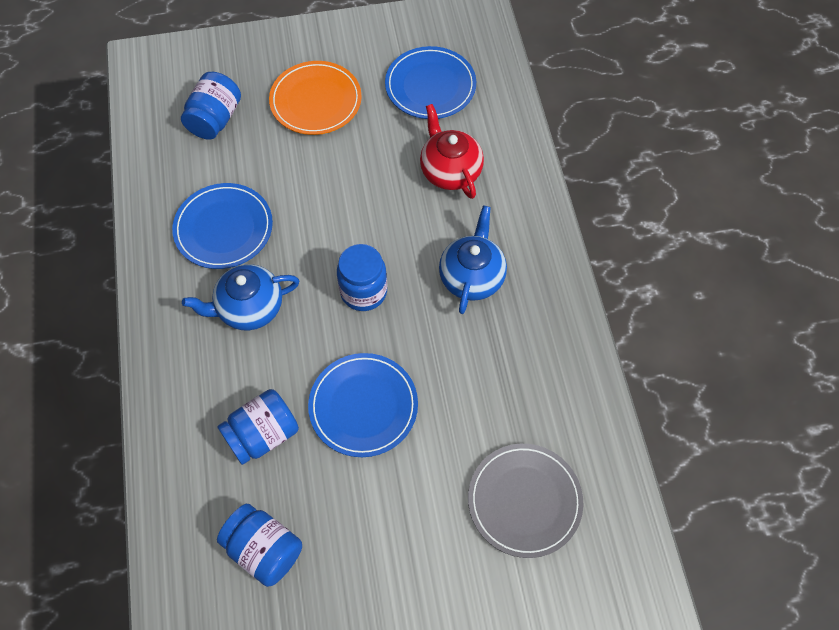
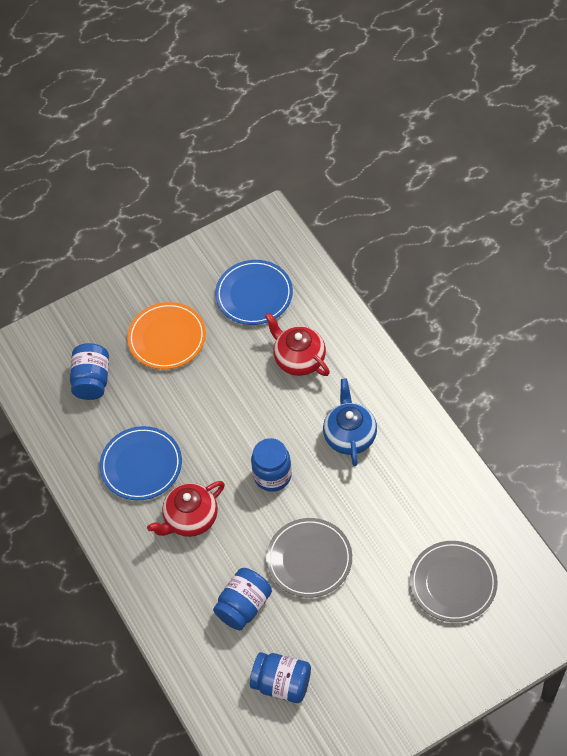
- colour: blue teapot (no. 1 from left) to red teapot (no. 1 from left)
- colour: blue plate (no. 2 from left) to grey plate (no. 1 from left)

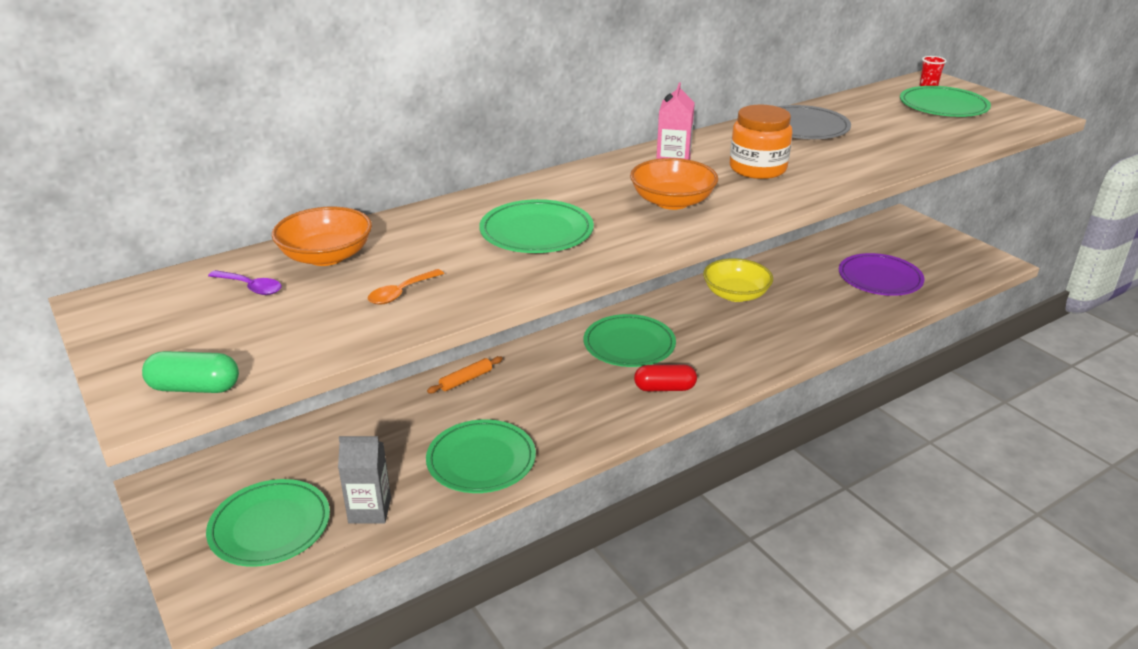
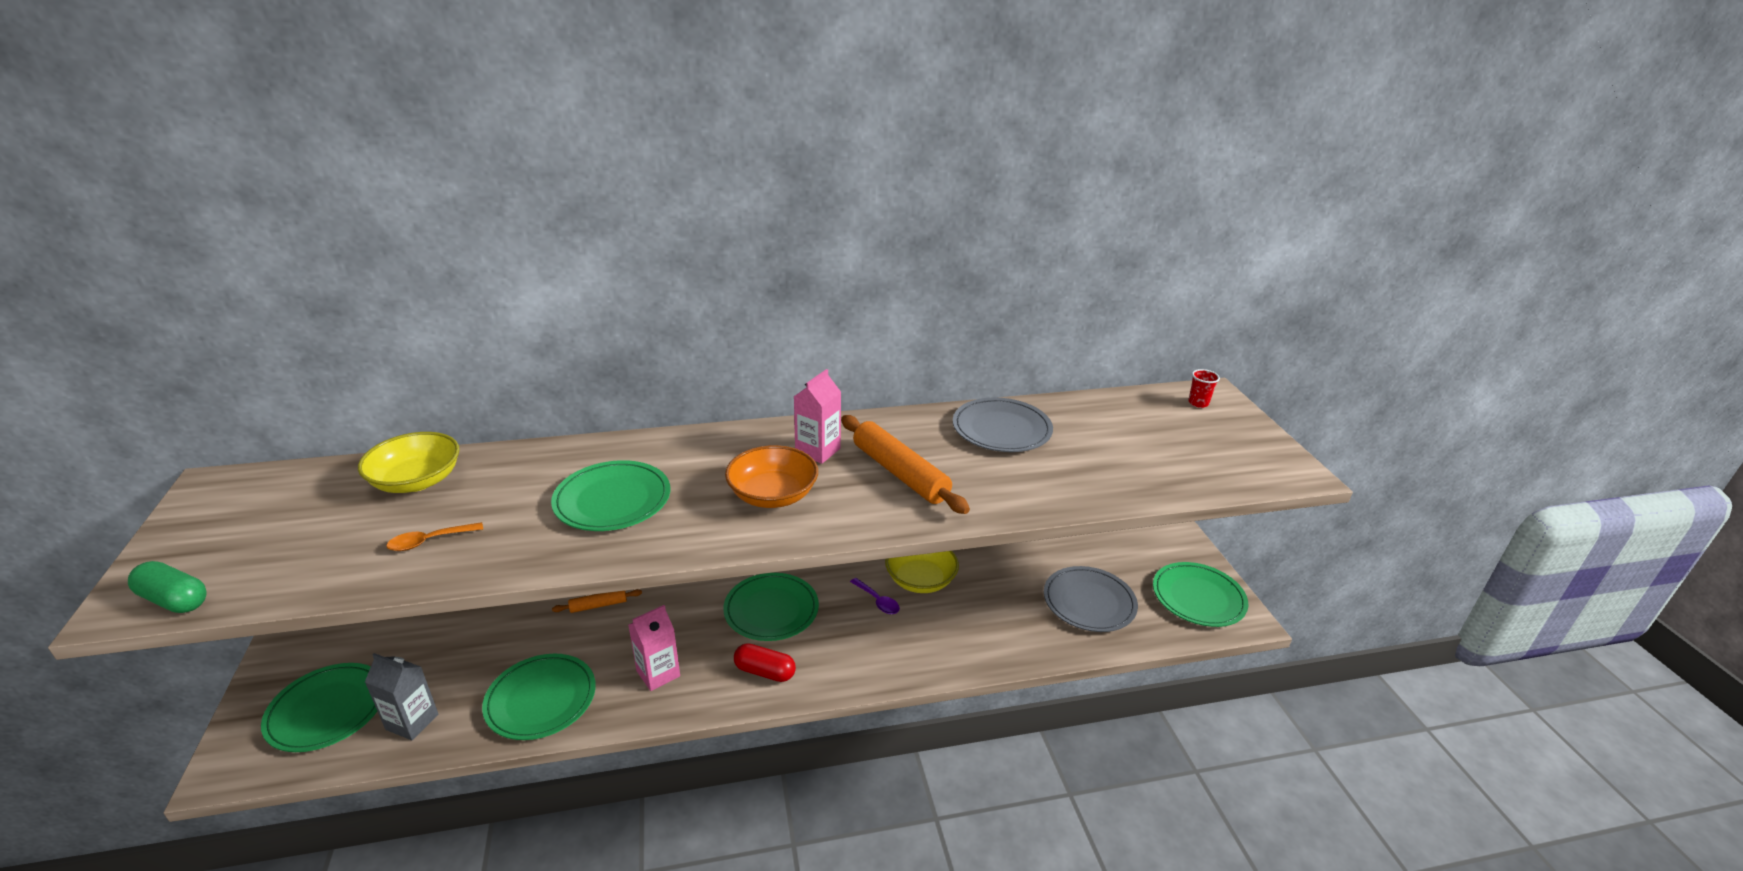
- colour: orange bowl (no. 1 from left) to yellow bowl (no. 1 from left)
- appeared: pink carton (no. 1 from left)
- exchanged: orange jar to orange rolling pin (no. 2 from left)
- relocated: purple spoon
- colour: purple plate to grey plate (no. 2 from left)
- relocated: green plate (no. 5 from left)

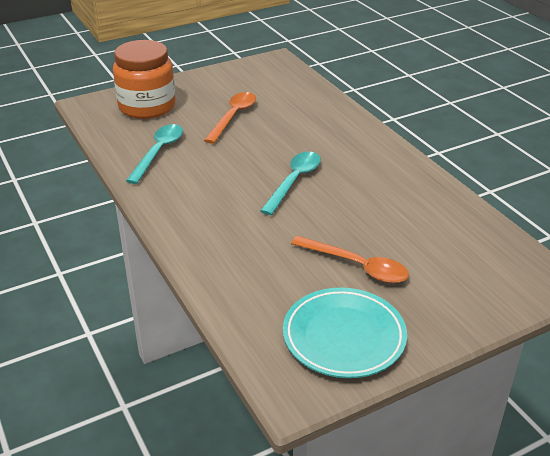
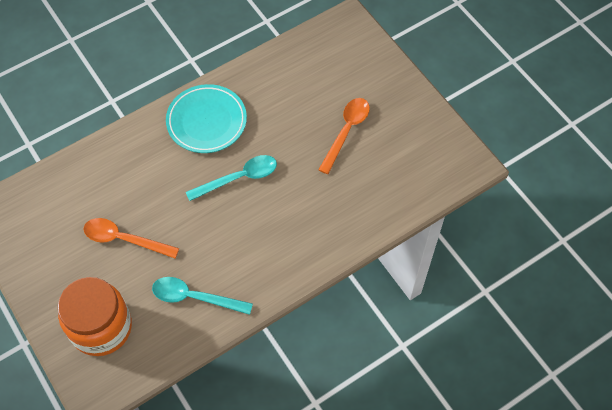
- relocated: turquoise plate
- spun: turquoise spoon (no. 2 from left) 135 degrees clockwise

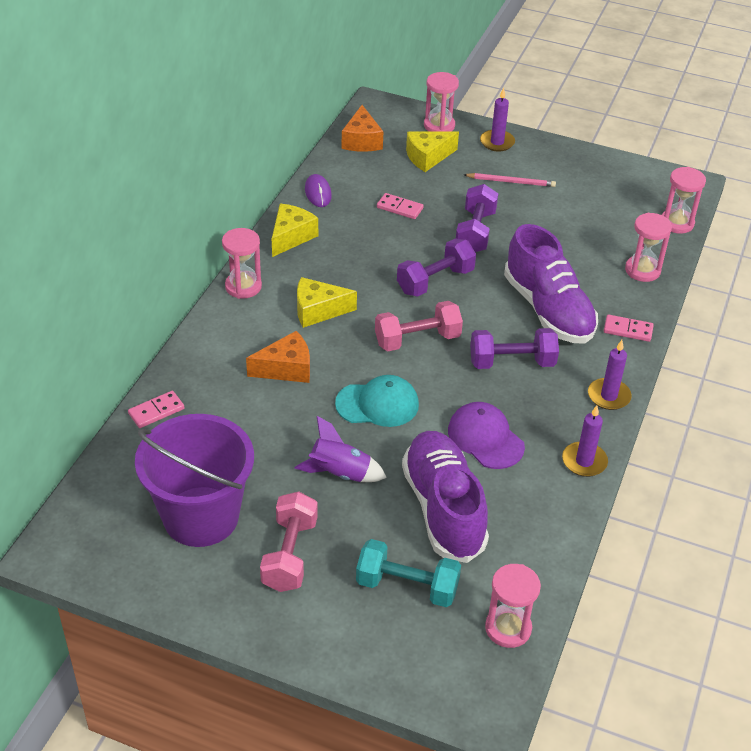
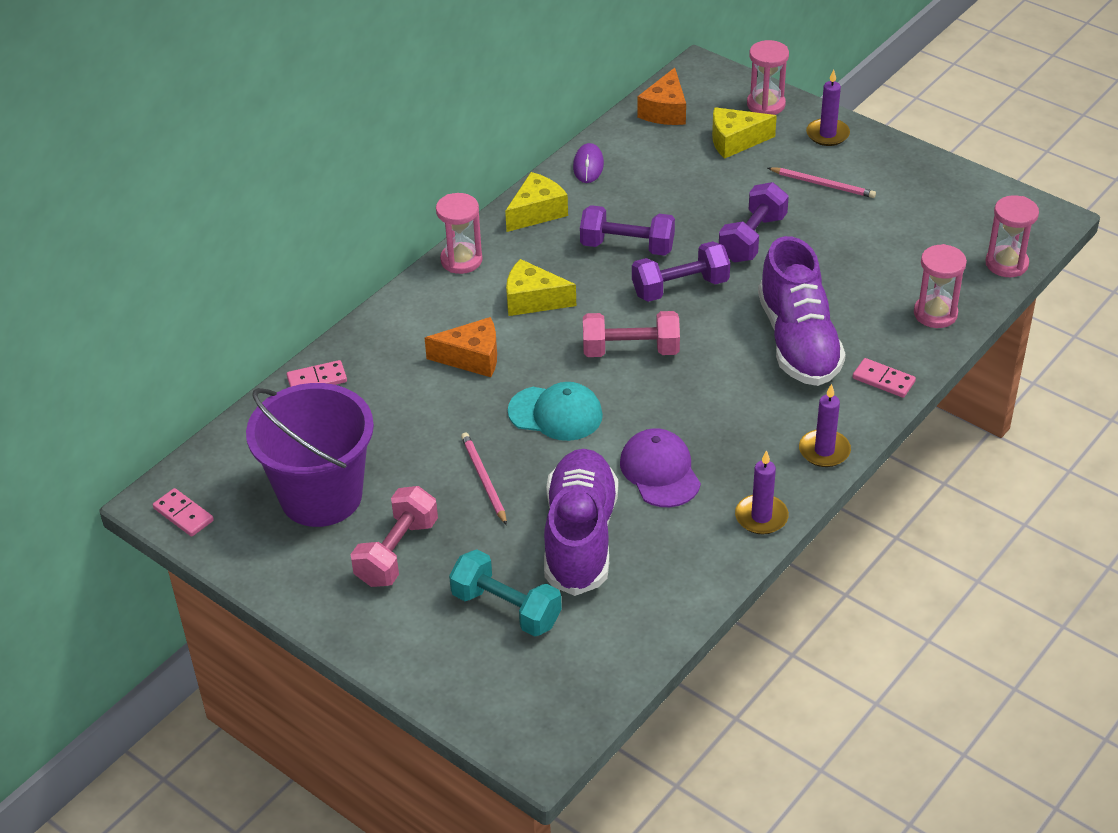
- relocated: pink domino (no. 2 from left in the first image) to pink domino (no. 1 from left)
- exchanged: purple rocket to pink pencil (no. 1 from left)
- relocated: purple dumbbell (no. 3 from left in the first image) to purple dumbbell (no. 1 from left)
- missing: pink hourglass (no. 3 from left)

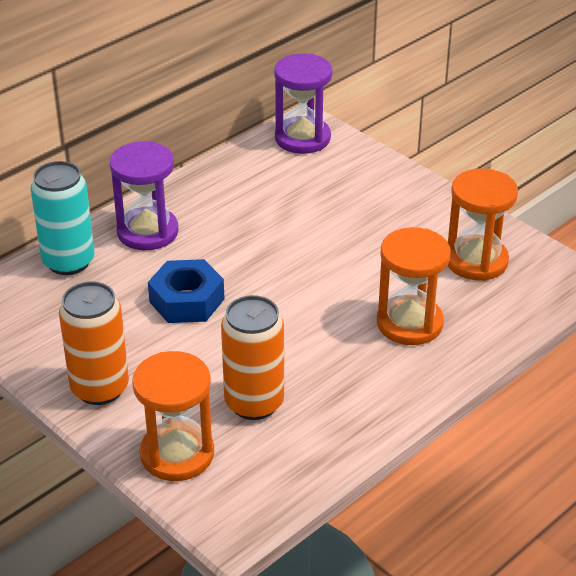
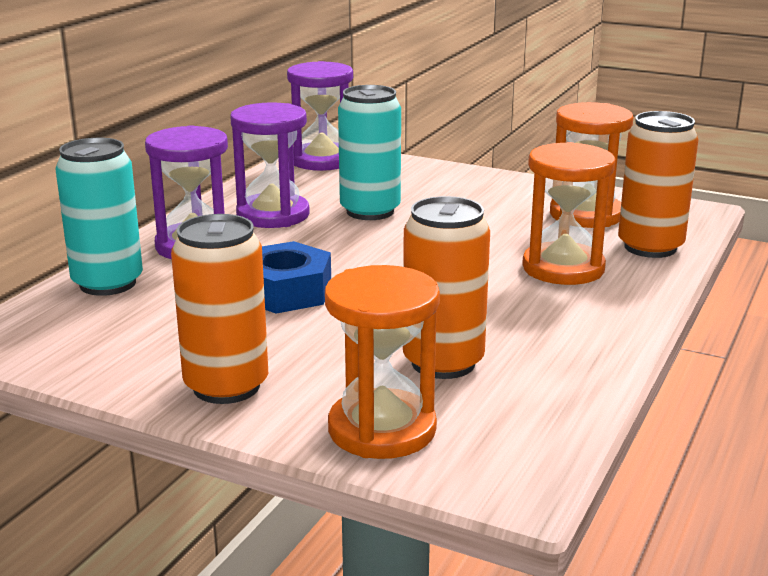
- appeared: purple hourglass (no. 2 from left)
- appeared: turquoise can (no. 2 from left)
- appeared: orange can (no. 3 from left)

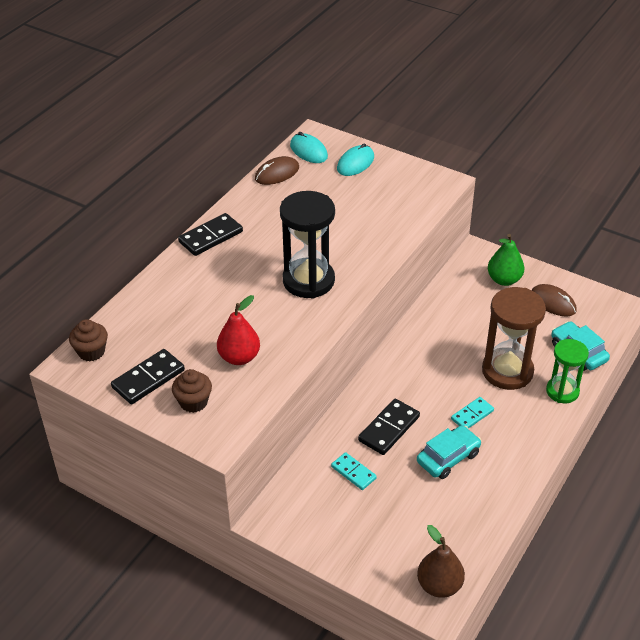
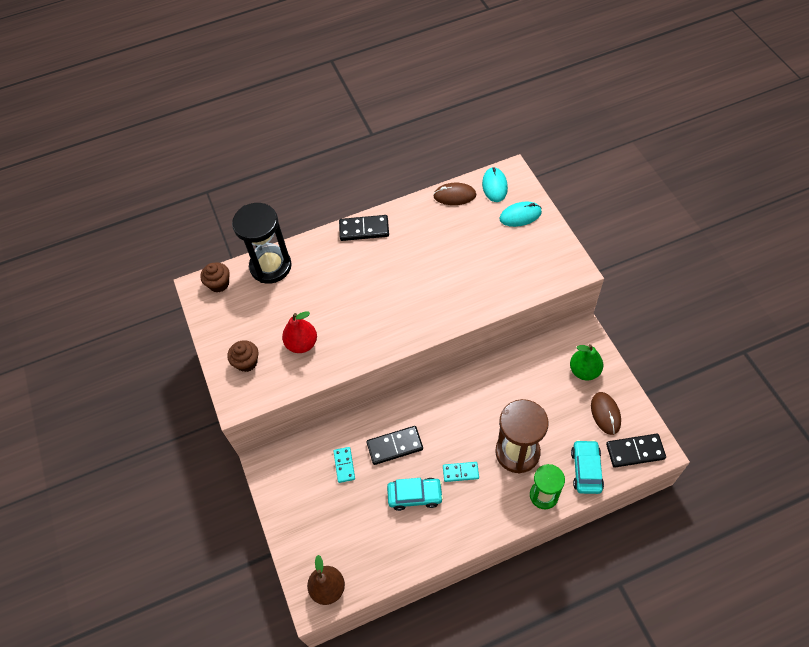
- relocated: black hourglass
- relocated: black domino (no. 1 from left in the first image) to black domino (no. 3 from left)

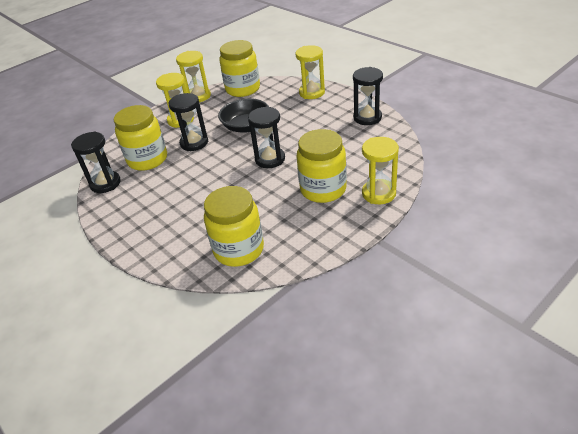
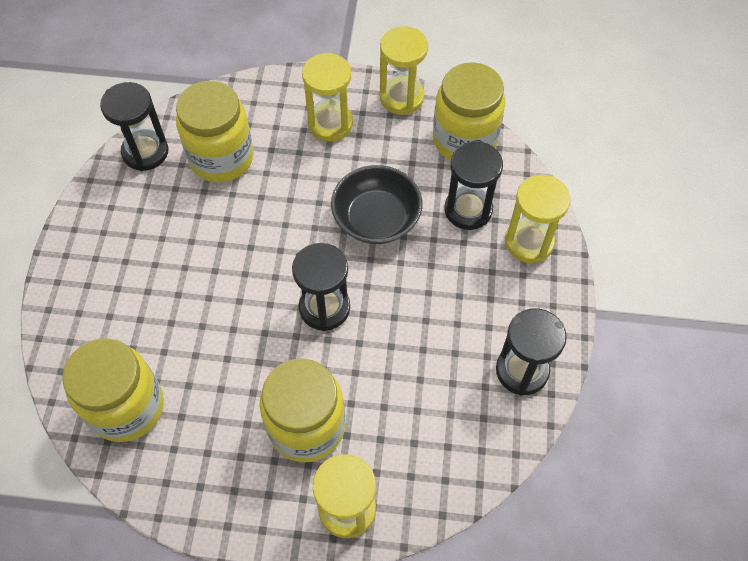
- relocated: black hourglass (no. 2 from left in the first image) to black hourglass (no. 3 from left)

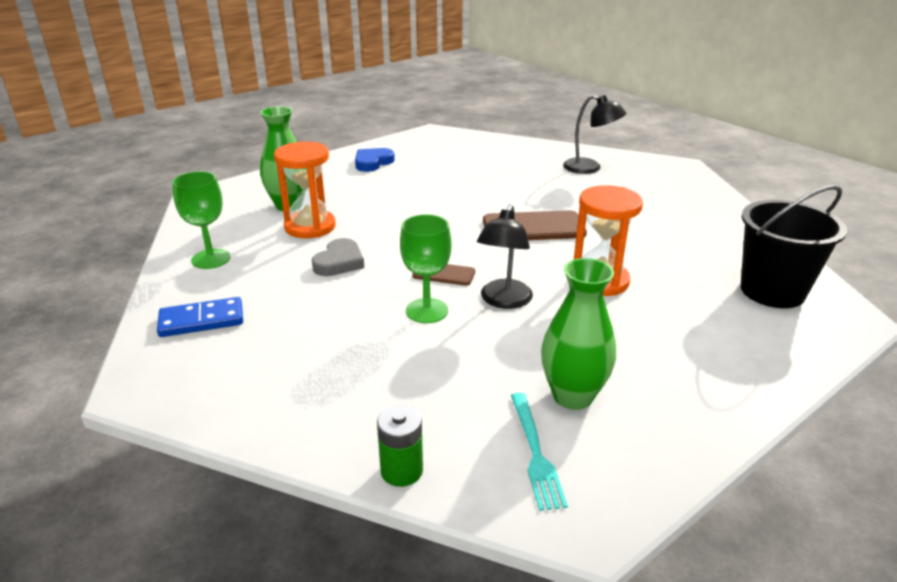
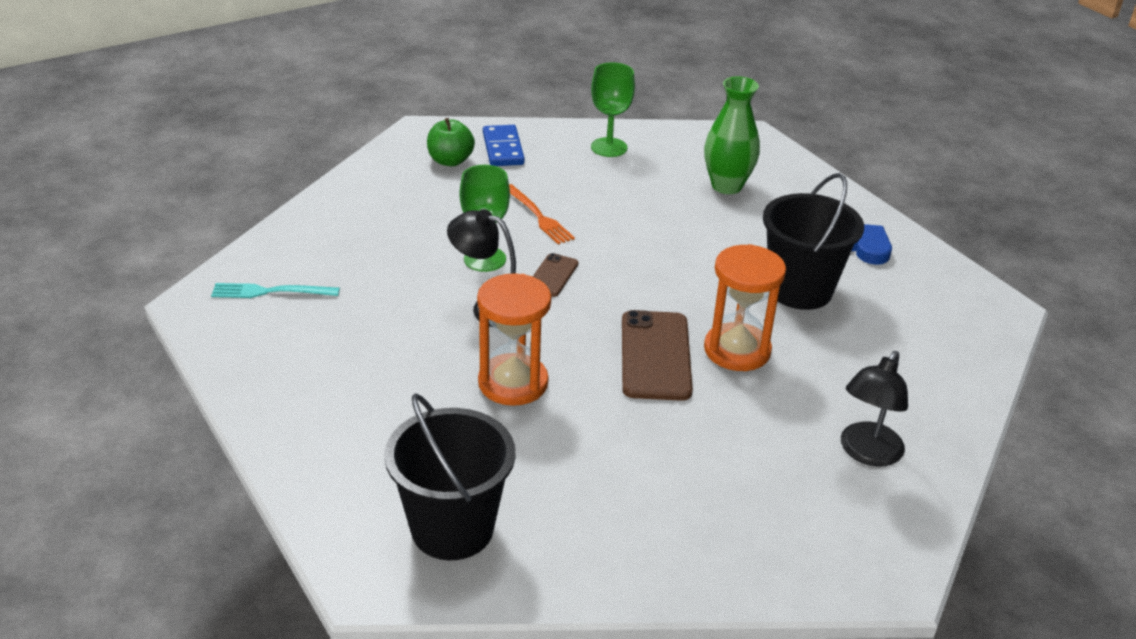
- appeared: green apple
- appeared: orange fork
- relocated: orange hourglass (no. 1 from left in the first image) to orange hourglass (no. 2 from left)
- appeared: black bucket (no. 2 from left)
- missing: grey heart
- missing: green battery
- missing: green vase (no. 2 from left)

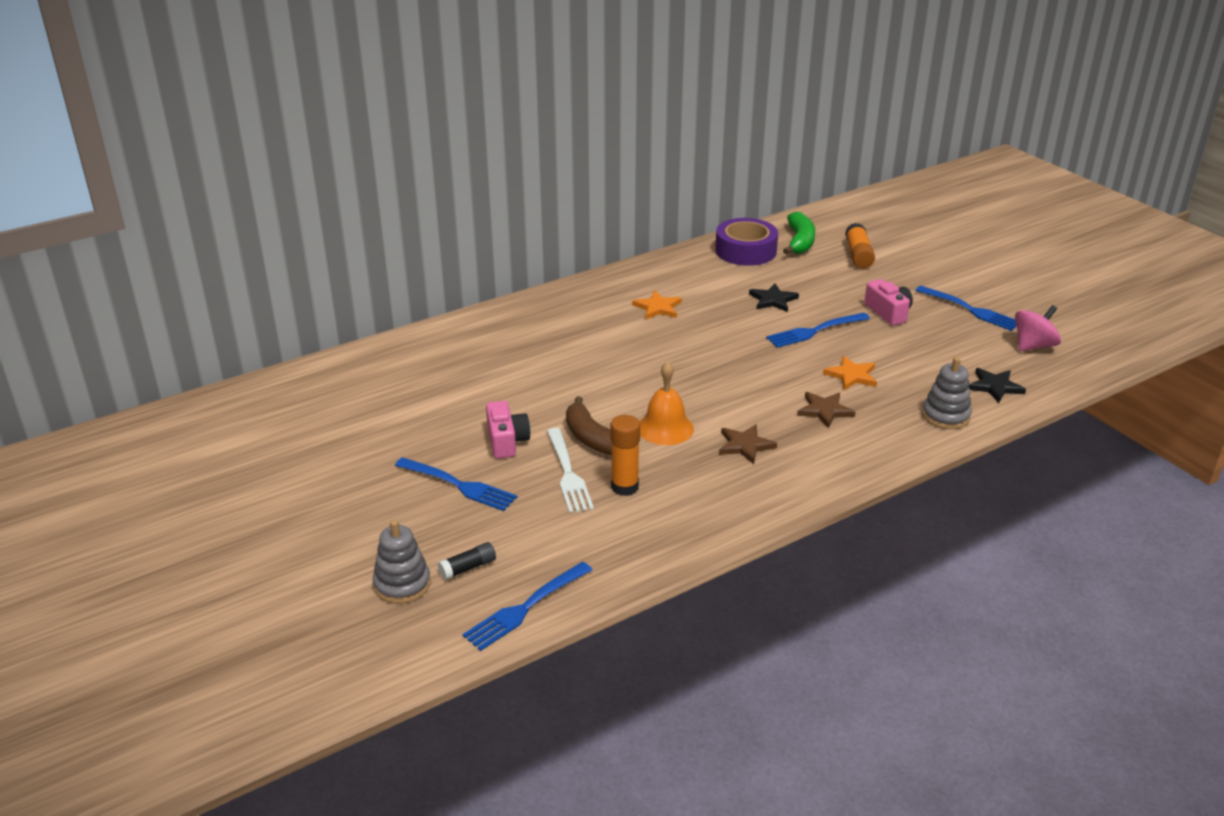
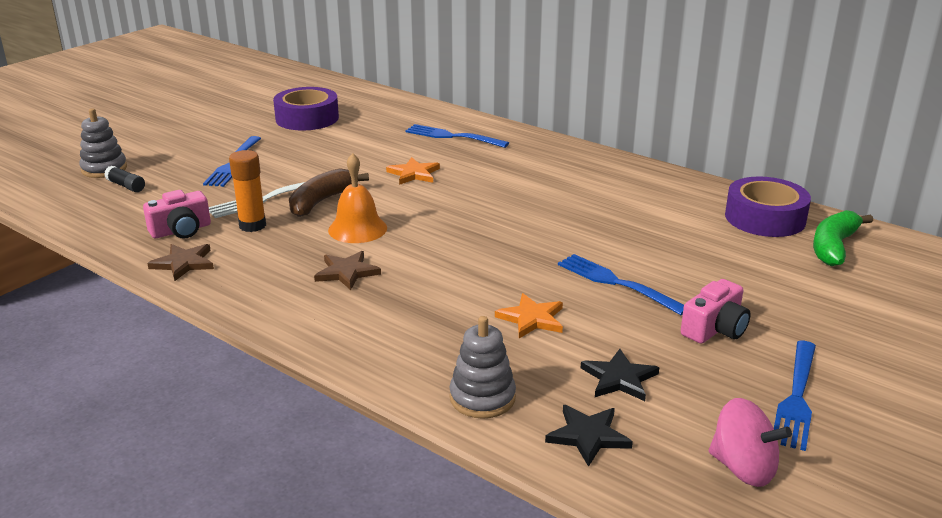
- relocated: pink camera (no. 1 from left)
- relocated: brown star (no. 2 from left in the first image) to brown star (no. 1 from left)
- appeared: purple tape (no. 1 from left)
- relocated: orange star (no. 1 from left)
- relocated: blue fork (no. 2 from left)
- relocated: black star (no. 1 from left in the first image) to black star (no. 2 from left)
- spun: green banana 135 degrees clockwise
- missing: orange glue stick (no. 2 from left)

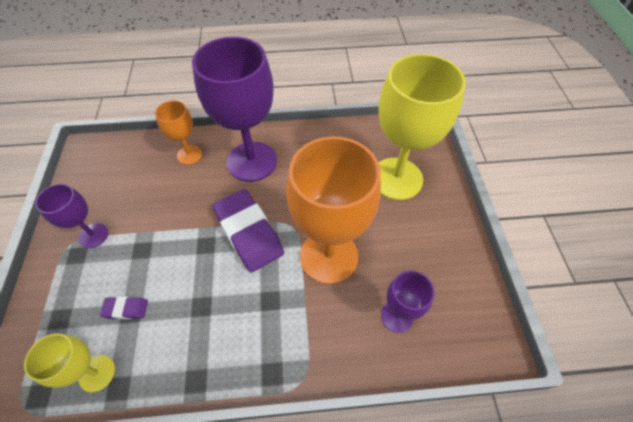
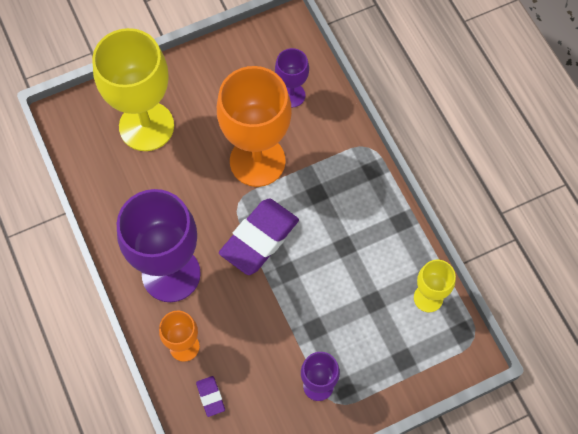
- relocated: purple eraser (no. 1 from left)

